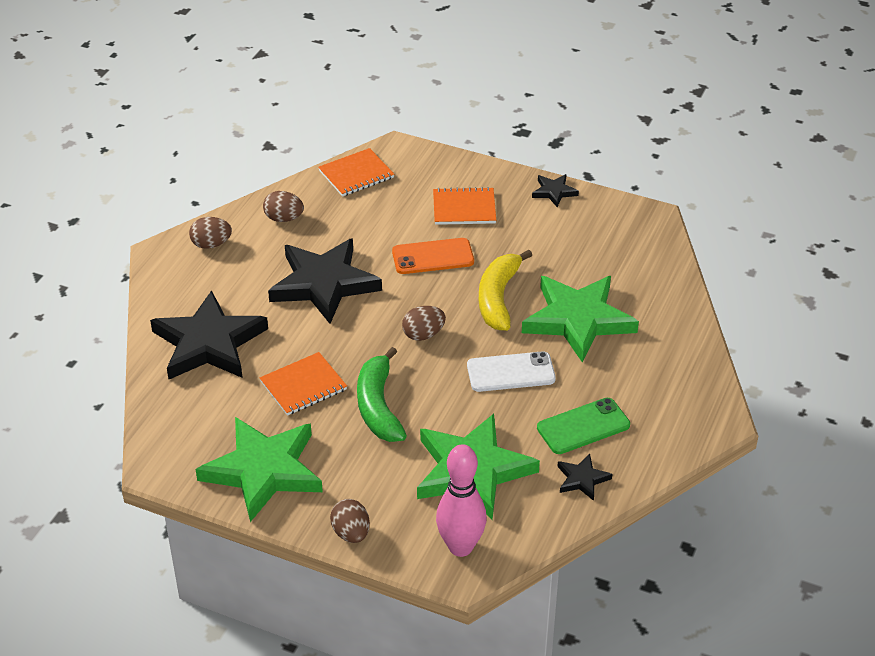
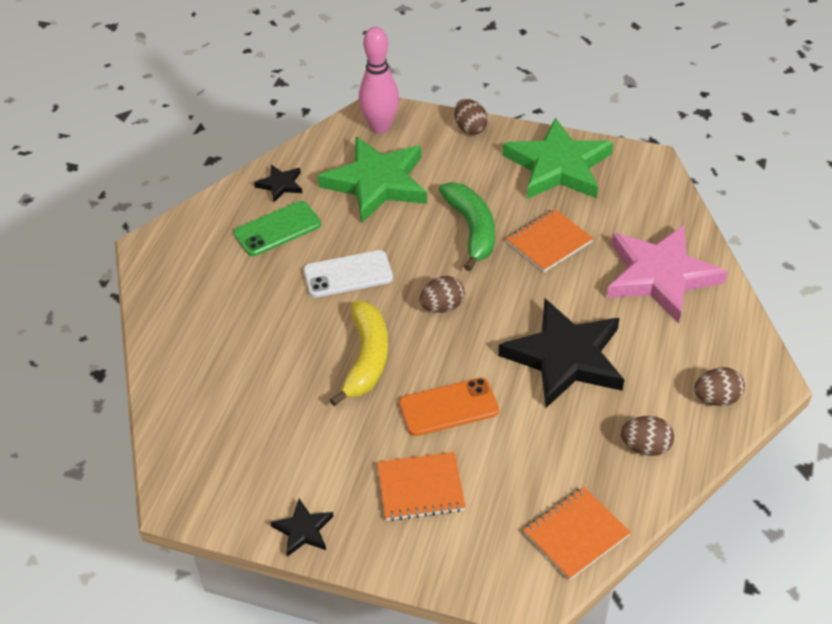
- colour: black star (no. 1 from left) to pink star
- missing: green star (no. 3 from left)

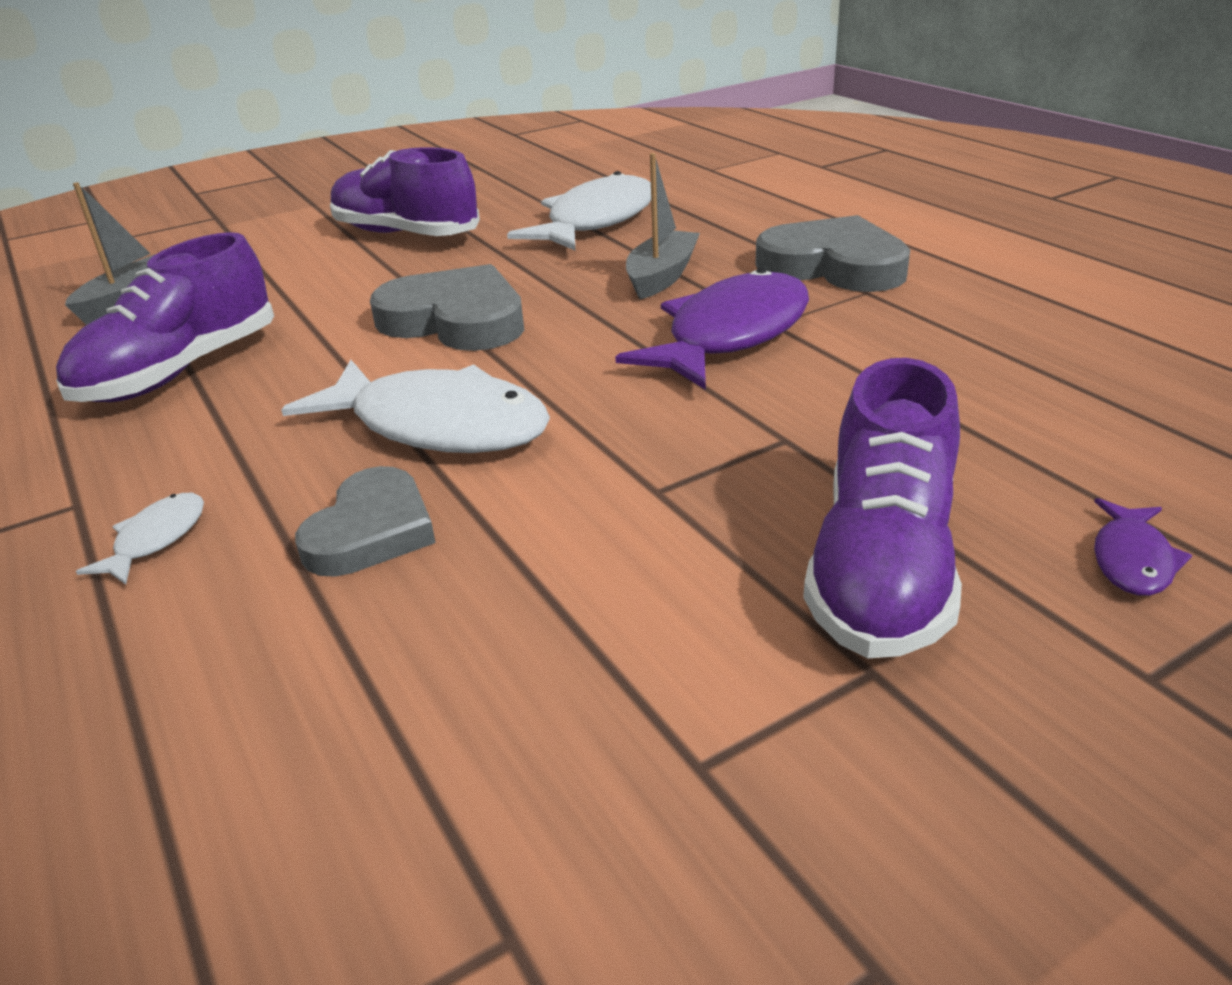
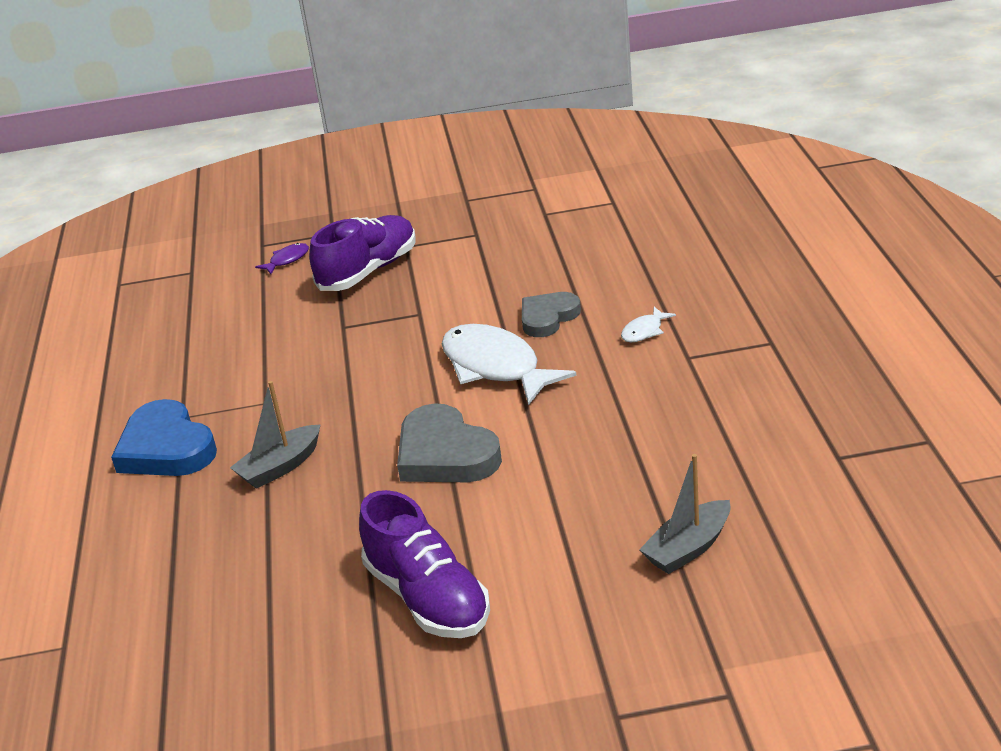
- colour: grey heart (no. 3 from left) to blue heart
- missing: purple shoe (no. 1 from left)
- missing: white fish (no. 3 from left)
- missing: purple fish (no. 1 from left)

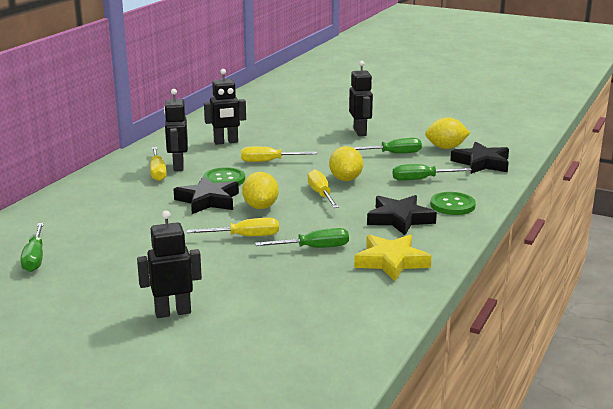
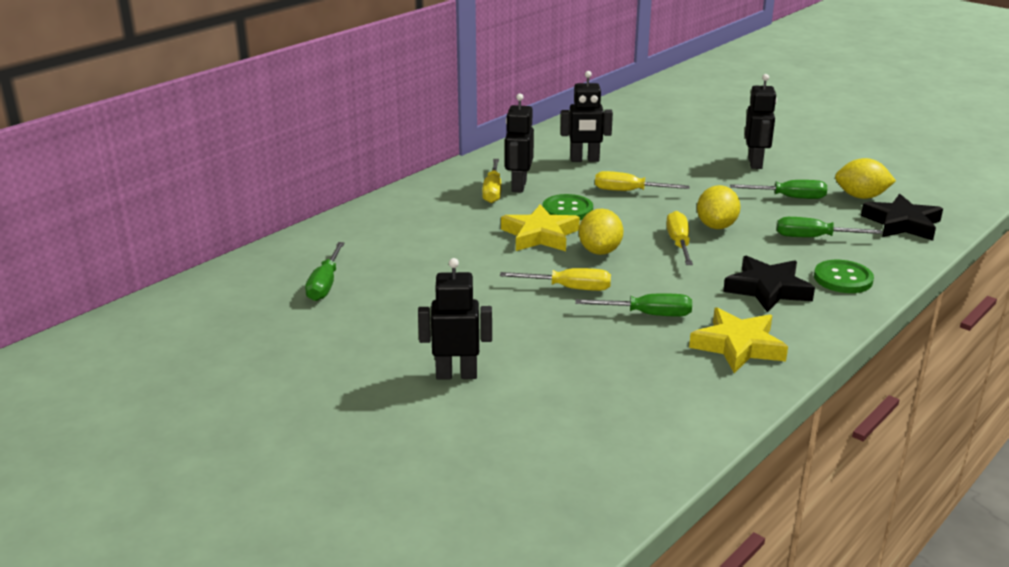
- colour: black star (no. 1 from left) to yellow star (no. 1 from left)

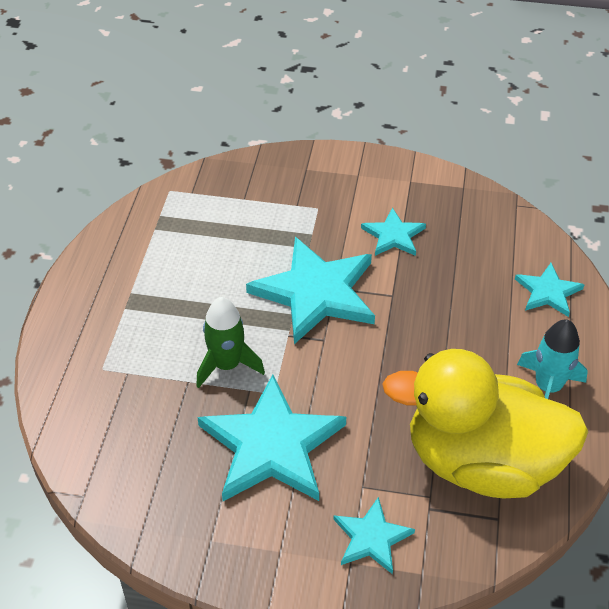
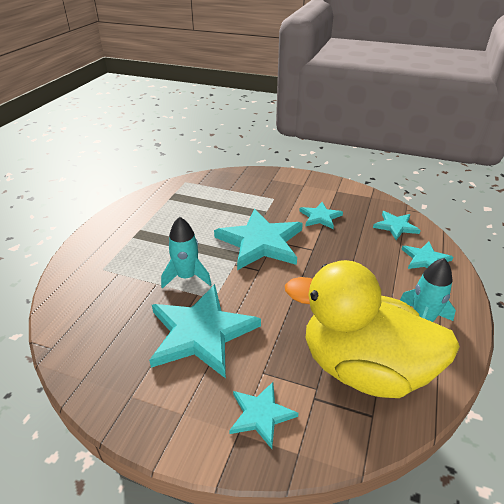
- colour: green rocket to turquoise rocket (no. 1 from left)
- appeared: turquoise star (no. 5 from left)

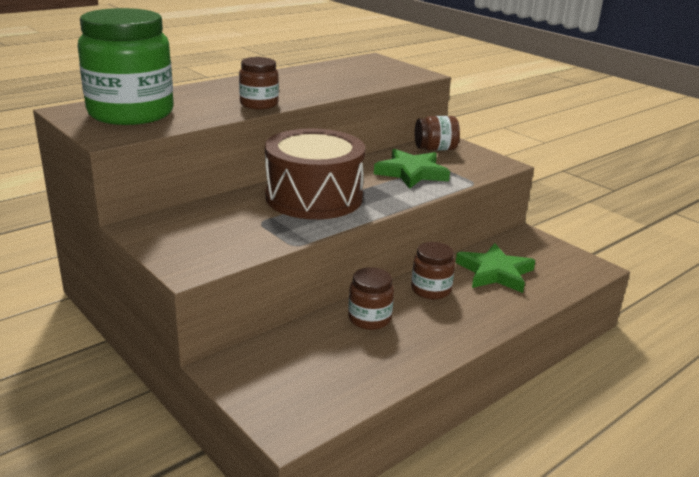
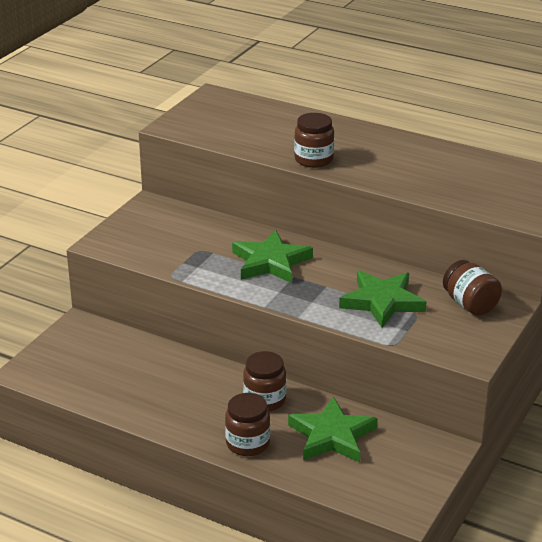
- relocated: brown jar (no. 2 from left in the first image) to brown jar (no. 1 from left)
- exchanged: brown drum to green star (no. 1 from left)
- missing: green jar

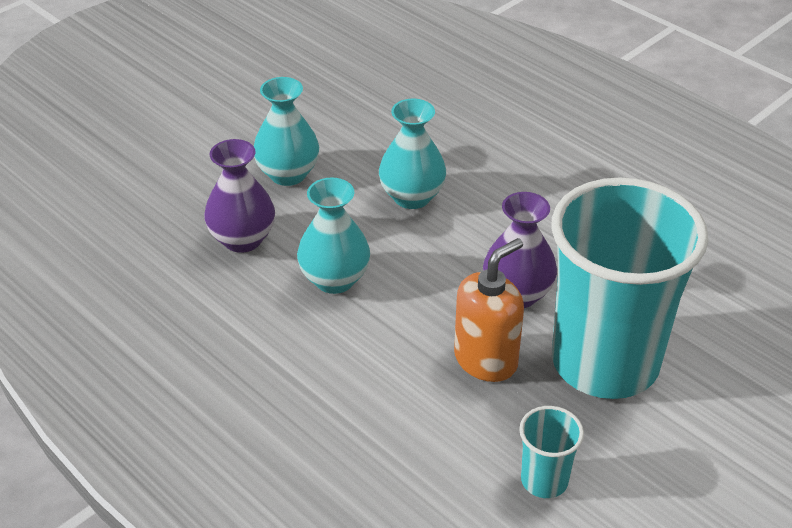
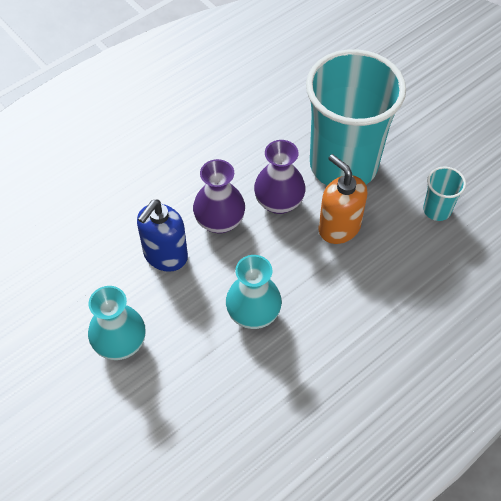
- exchanged: turquoise vase (no. 3 from left) to blue soap dispenser
- relocated: purple vase (no. 1 from left)

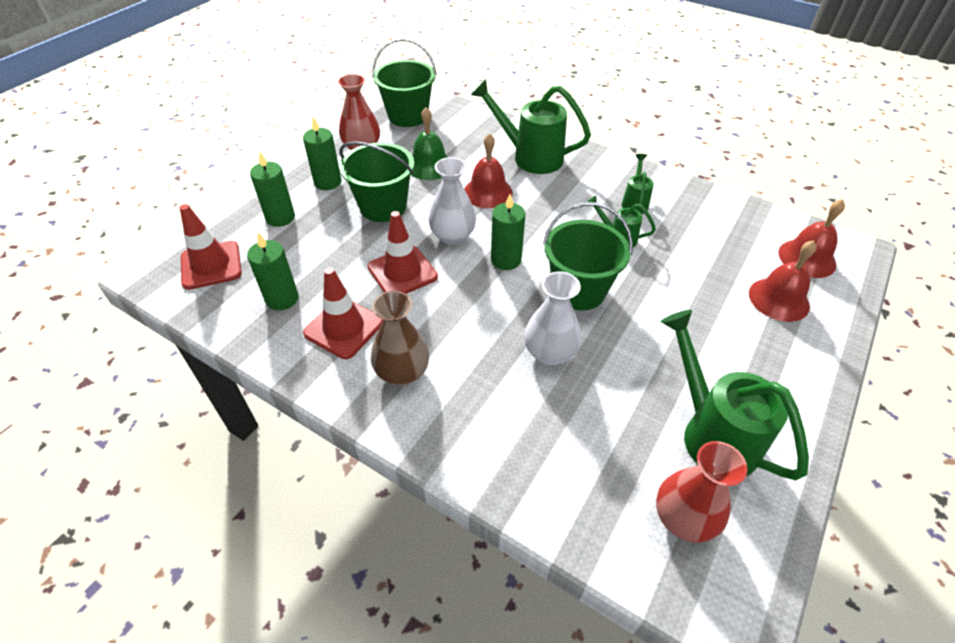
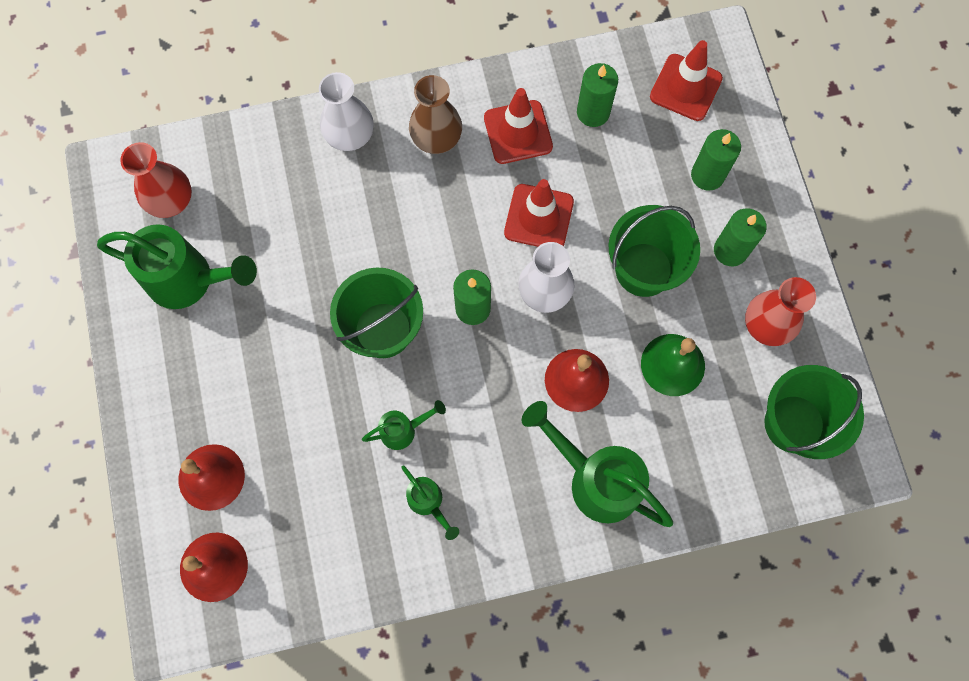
- relocated: white vase (no. 2 from left in the first image) to white vase (no. 1 from left)
- spun: green watering can (no. 1 from left in the first image) 120 degrees counterclockwise

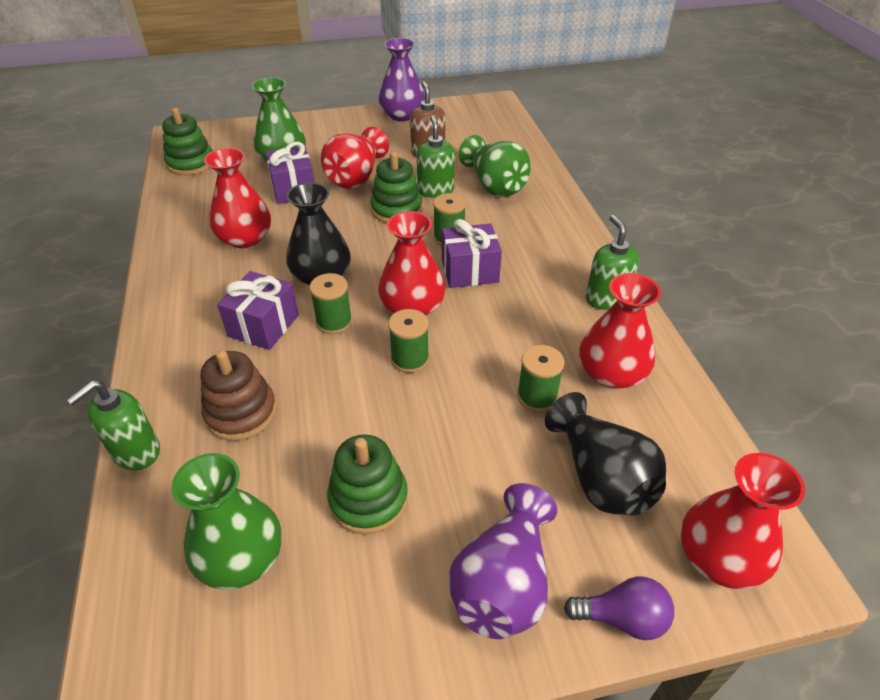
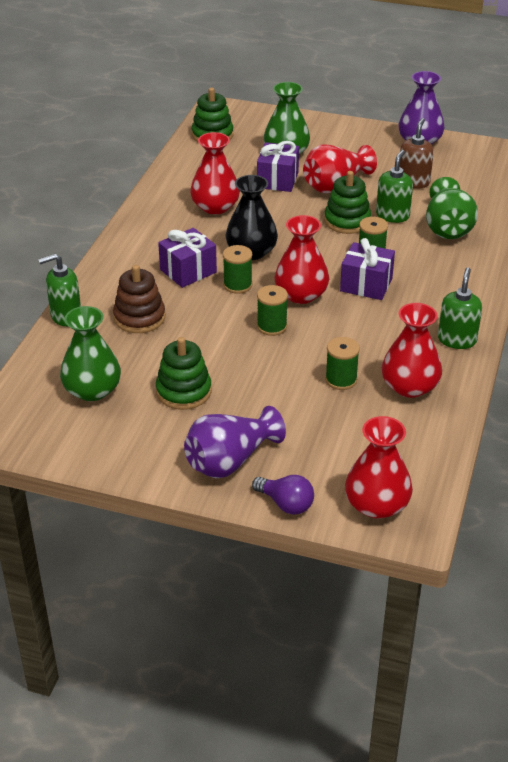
- missing: black vase (no. 2 from left)

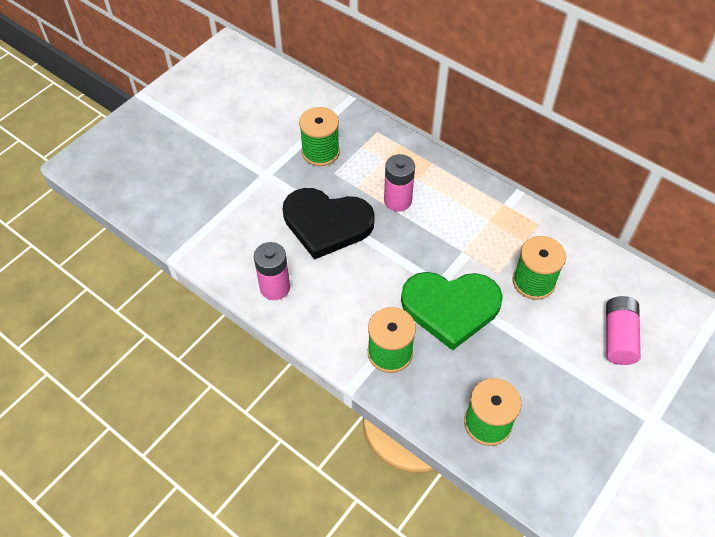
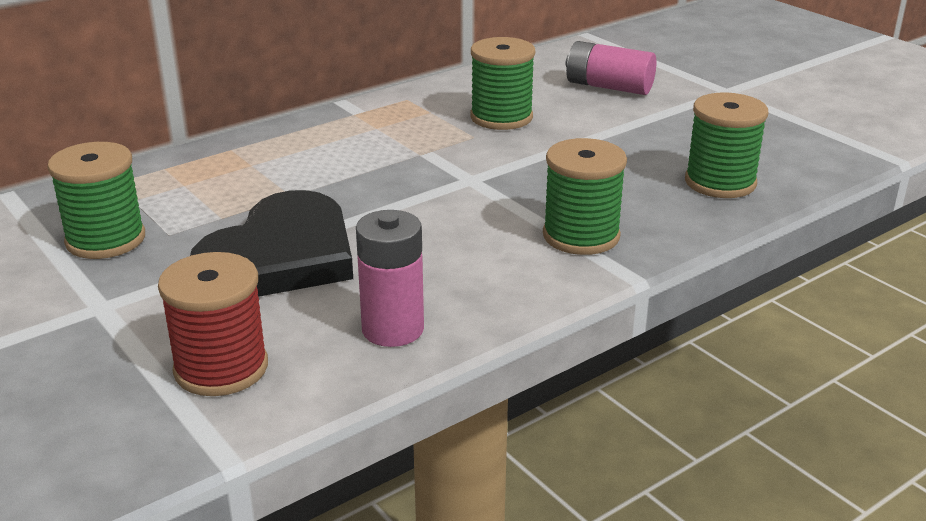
- appeared: red spool
- missing: pink battery (no. 2 from left)
- missing: green heart

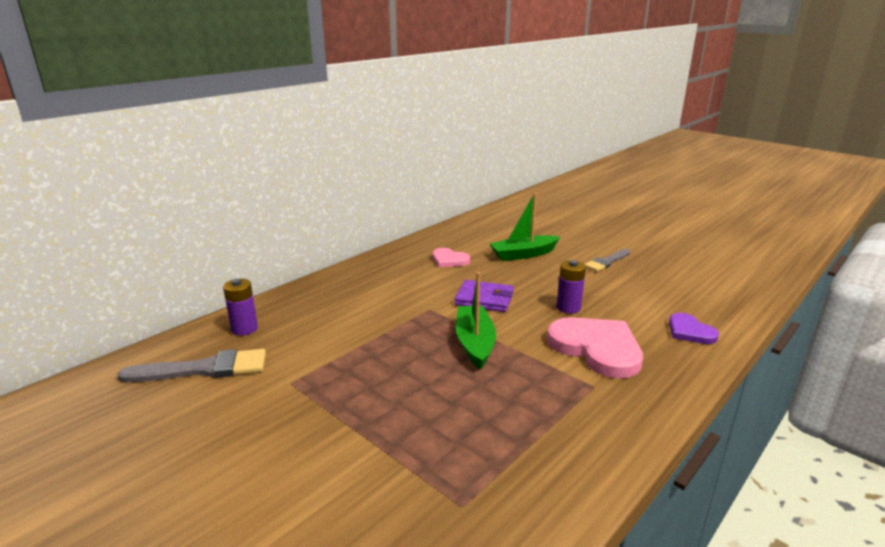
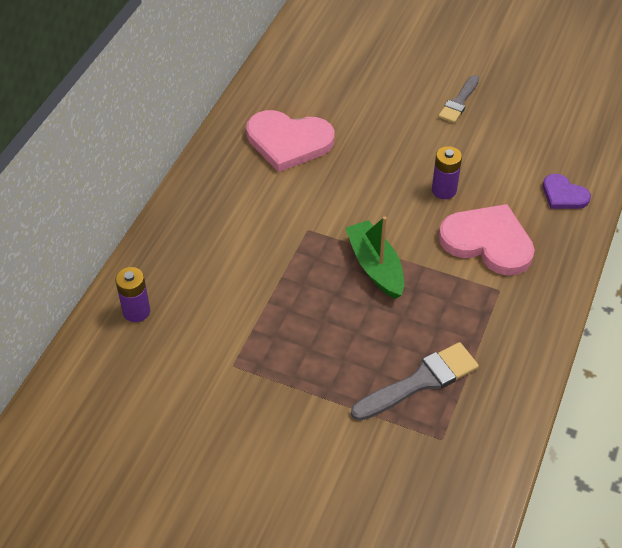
- size: pink heart (no. 1 from left) x1.85
- relocated: grey brush (no. 1 from left)
- missing: purple wallet
- missing: green boat (no. 2 from left)

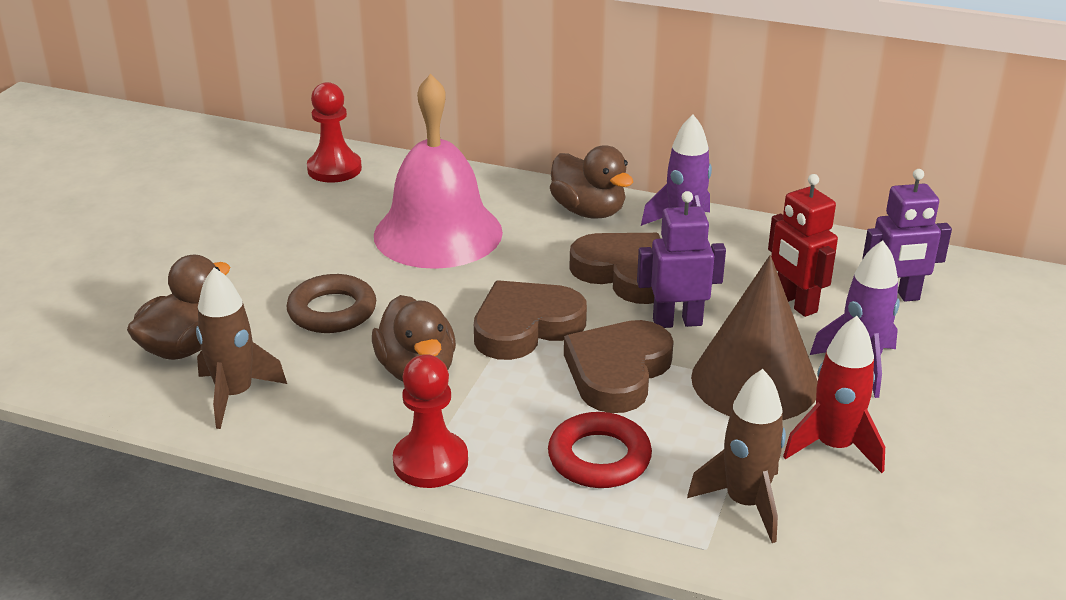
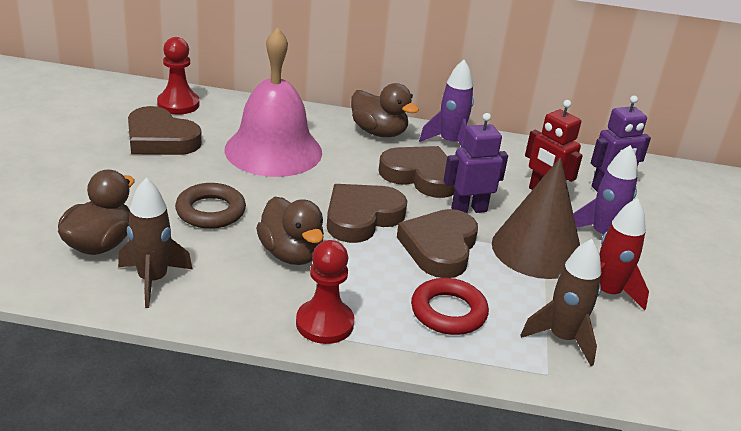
- appeared: brown heart (no. 1 from left)

